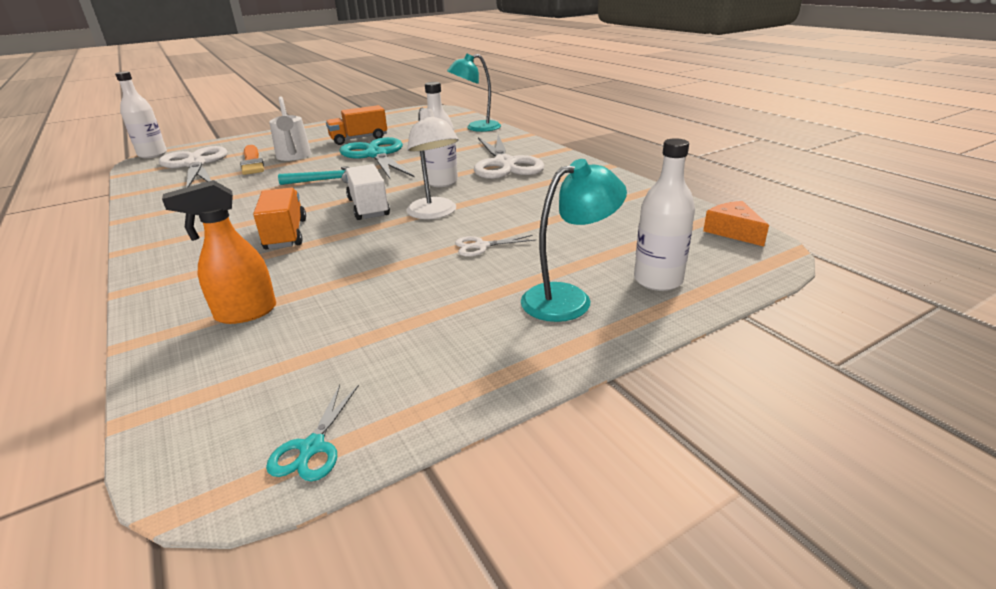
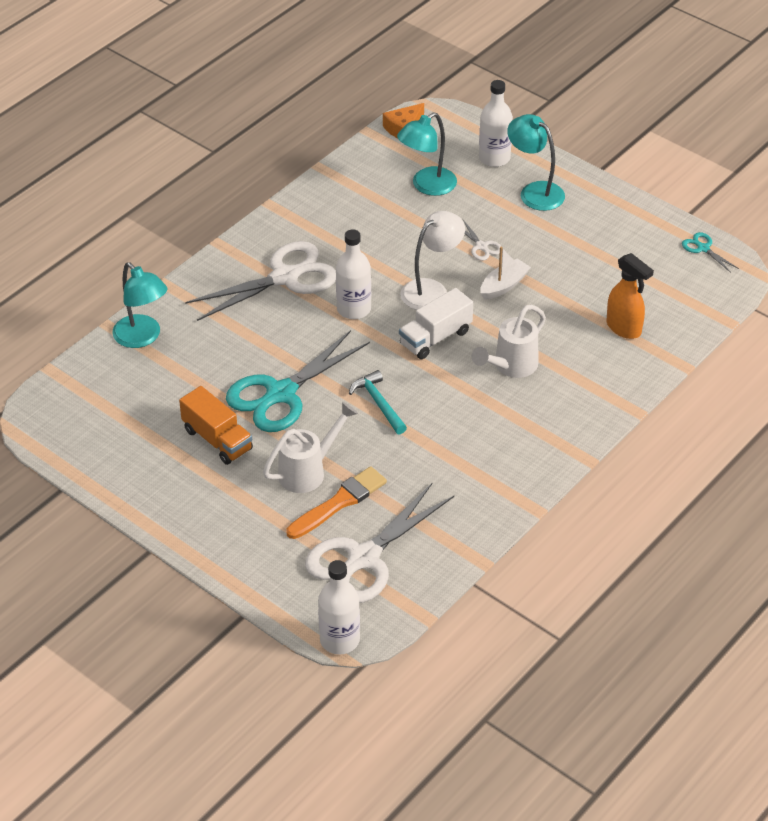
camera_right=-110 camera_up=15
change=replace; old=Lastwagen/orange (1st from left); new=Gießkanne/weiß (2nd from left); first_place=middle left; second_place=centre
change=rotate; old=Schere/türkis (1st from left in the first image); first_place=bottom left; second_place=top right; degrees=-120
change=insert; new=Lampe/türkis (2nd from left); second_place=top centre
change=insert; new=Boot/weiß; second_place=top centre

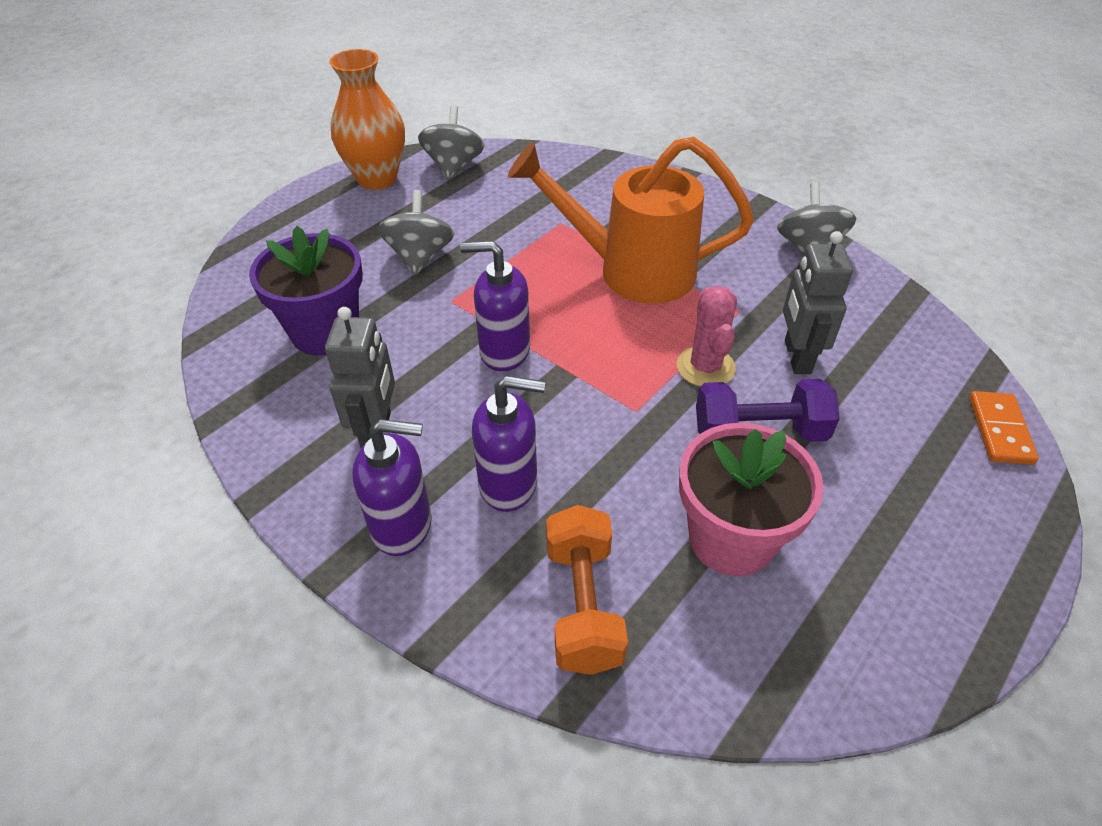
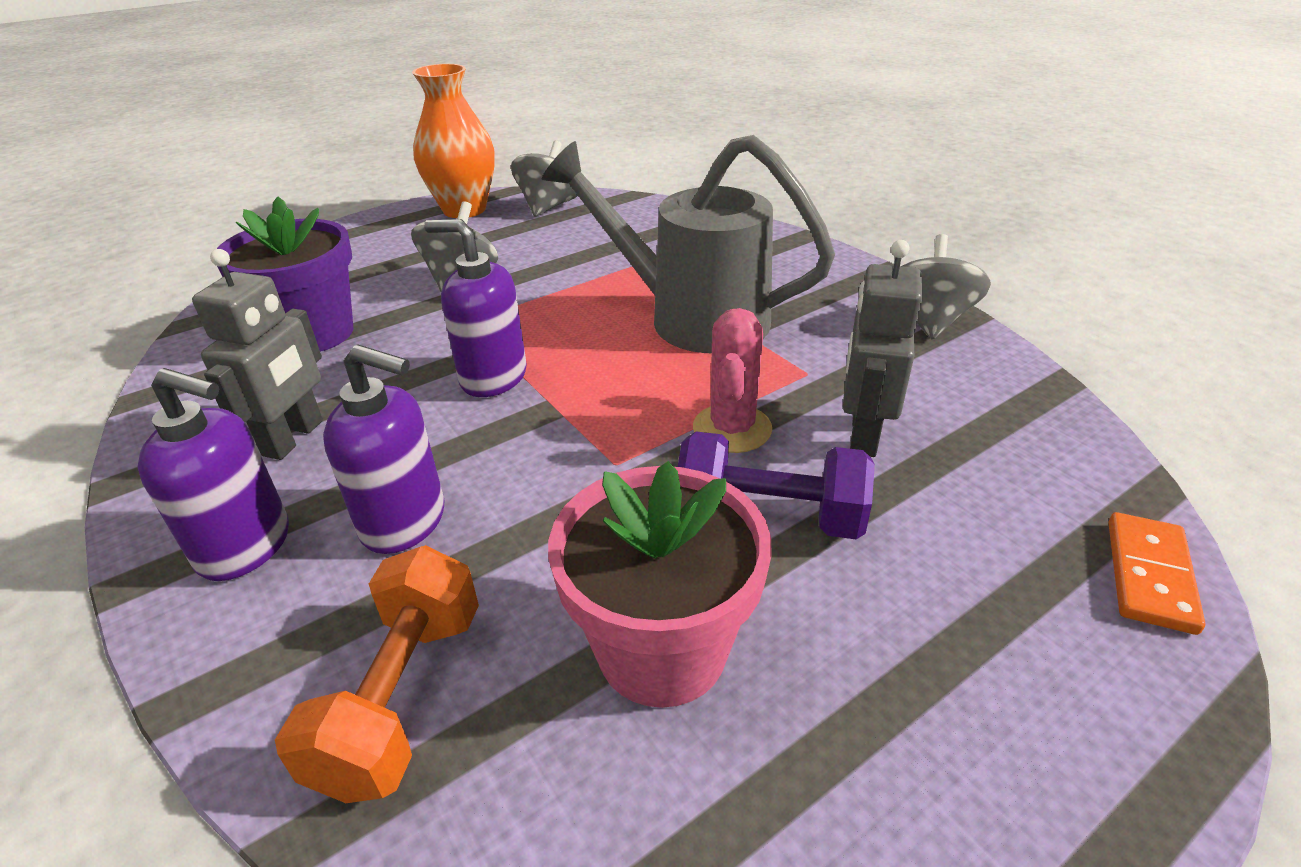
camera_right=15 camera_up=-10
change=recolor; old=Gießkanne/orange; new=Gießkanne/grau; first_place=top centre; second_place=top centre

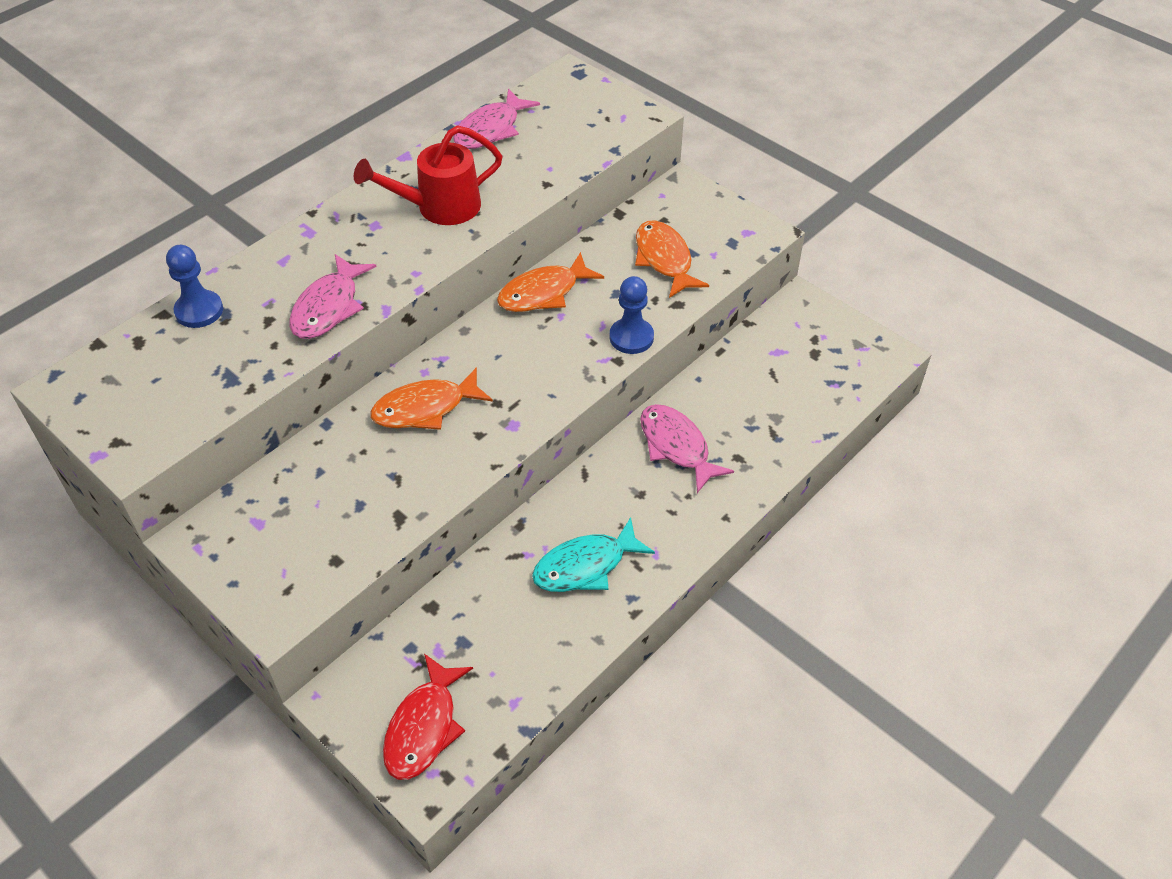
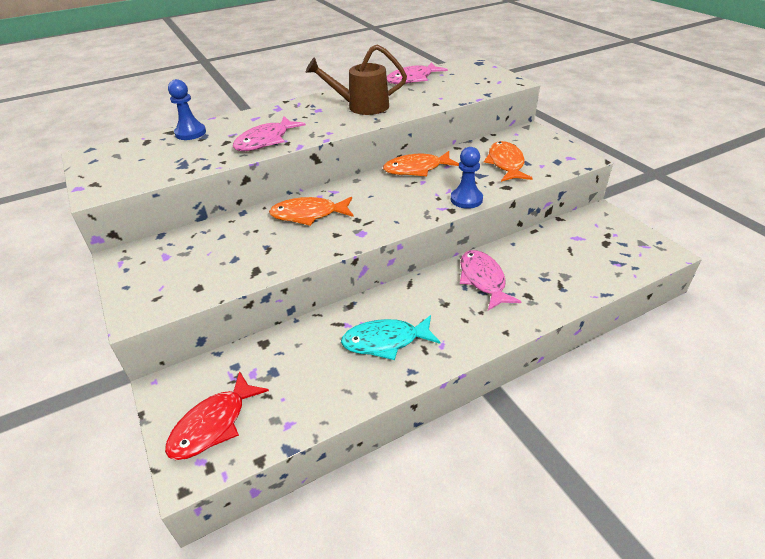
camera_right=20 camera_up=-10
change=recolor; old=Gießkanne/rot; new=Gießkanne/braun; first_place=top centre; second_place=top centre

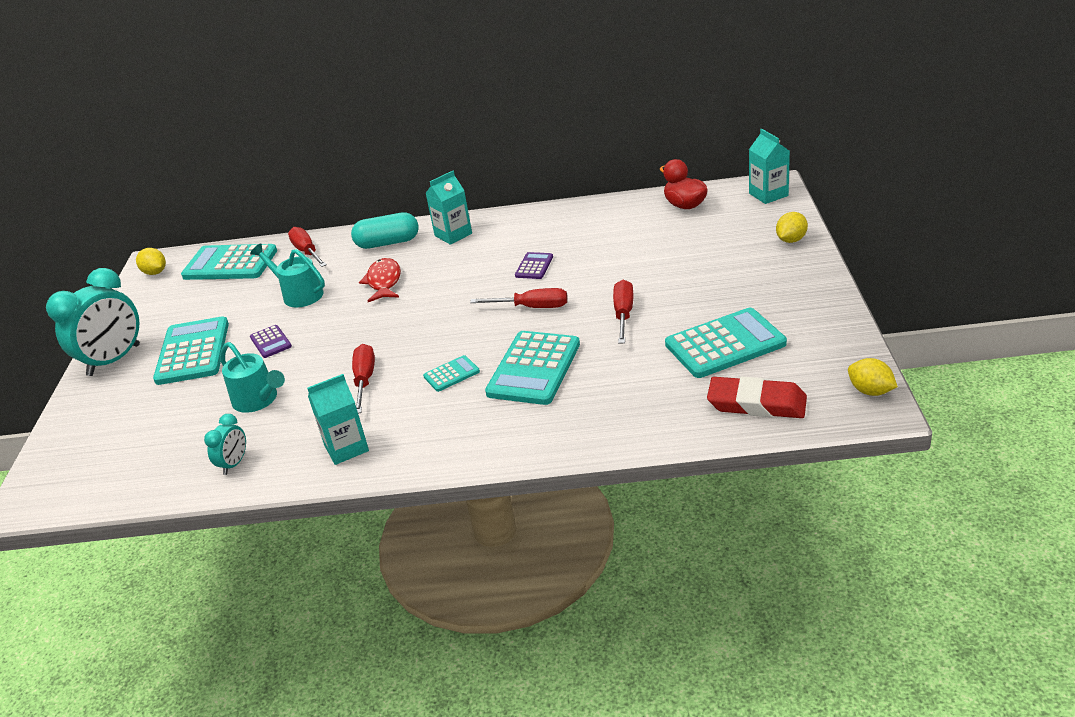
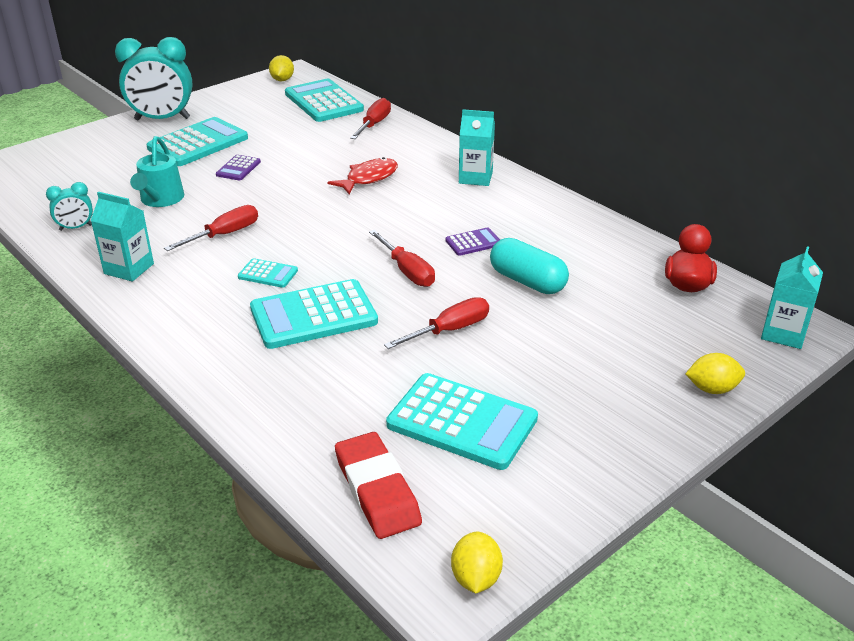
camera_right=45 camera_up=0
change=move; old=Kapsel/türkis; first_place=top centre; second_place=centre
change=delete; old=Gießkanne/türkis (2nd from left); first_place=middle left

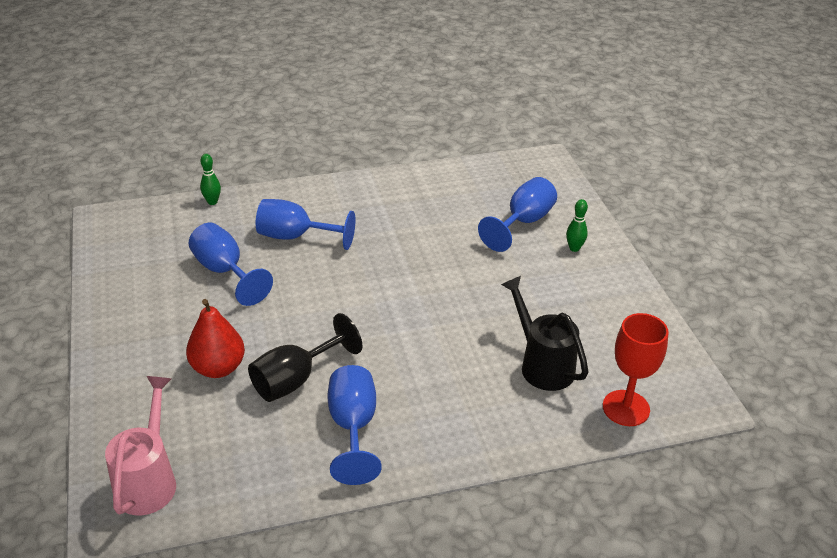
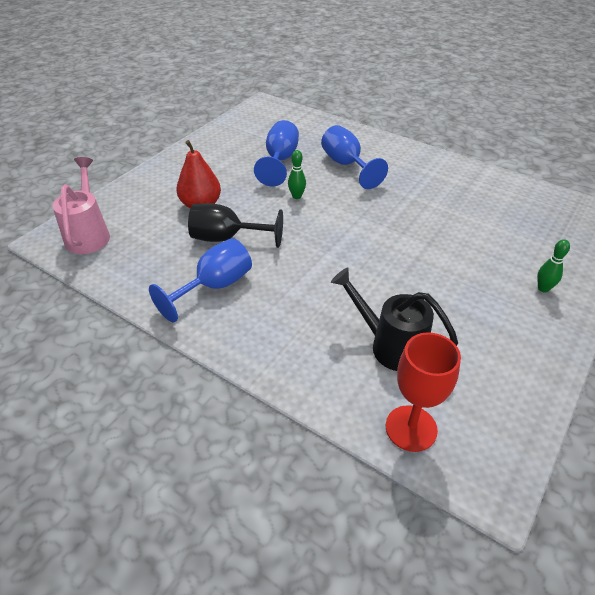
camera_right=50 camera_up=5
change=move; old=Bowlingkegel/grün (1st from left); first_place=top left; second_place=top centre
change=delete; old=Kelch/blau (4th from left); first_place=centre
change=rotate; old=Gießkanne/schwarz; first_place=centre; second_place=centre; degrees=-75
change=rotate; old=Gießkanne/rosa; first_place=bottom left; second_place=middle left; degrees=-60

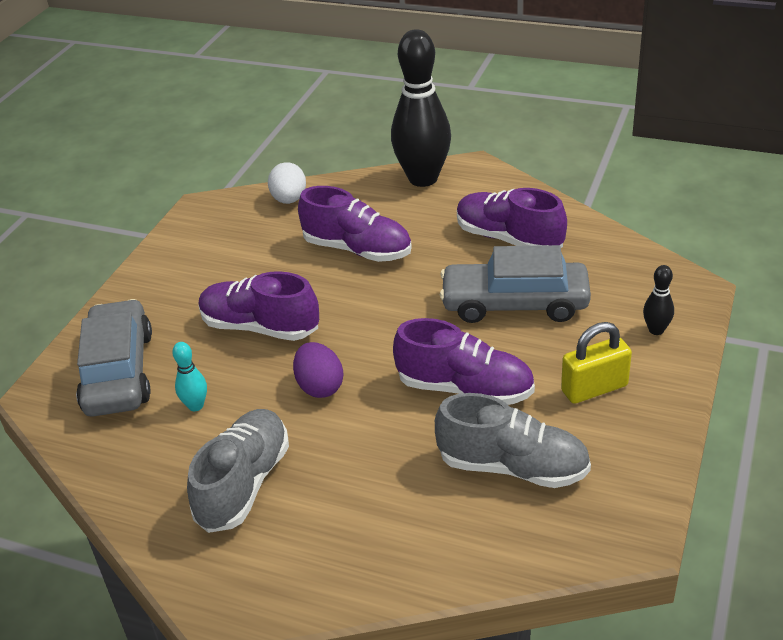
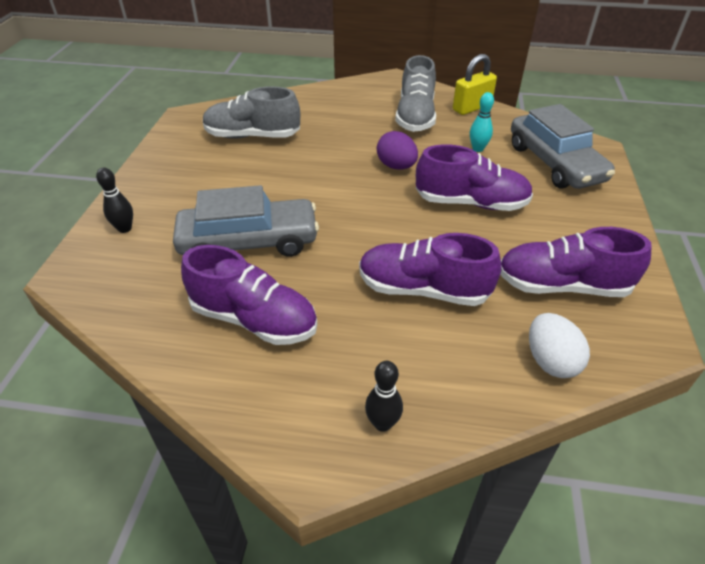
camera_right=165 camera_up=5
change=resize; old=Bowlingkegel/schwarz (1st from left in the first image); first_place=top centre; second_place=bottom centre; factor=0.41
change=move; old=Schuh/lila (3rd from left in the first image); new=Schuh/lila (4th from left); first_place=centre; second_place=middle right
change=move; old=Vorhängeschloss/gelb; first_place=middle right; second_place=top right

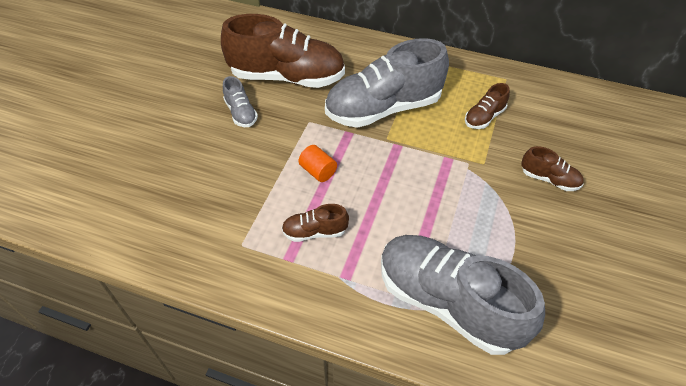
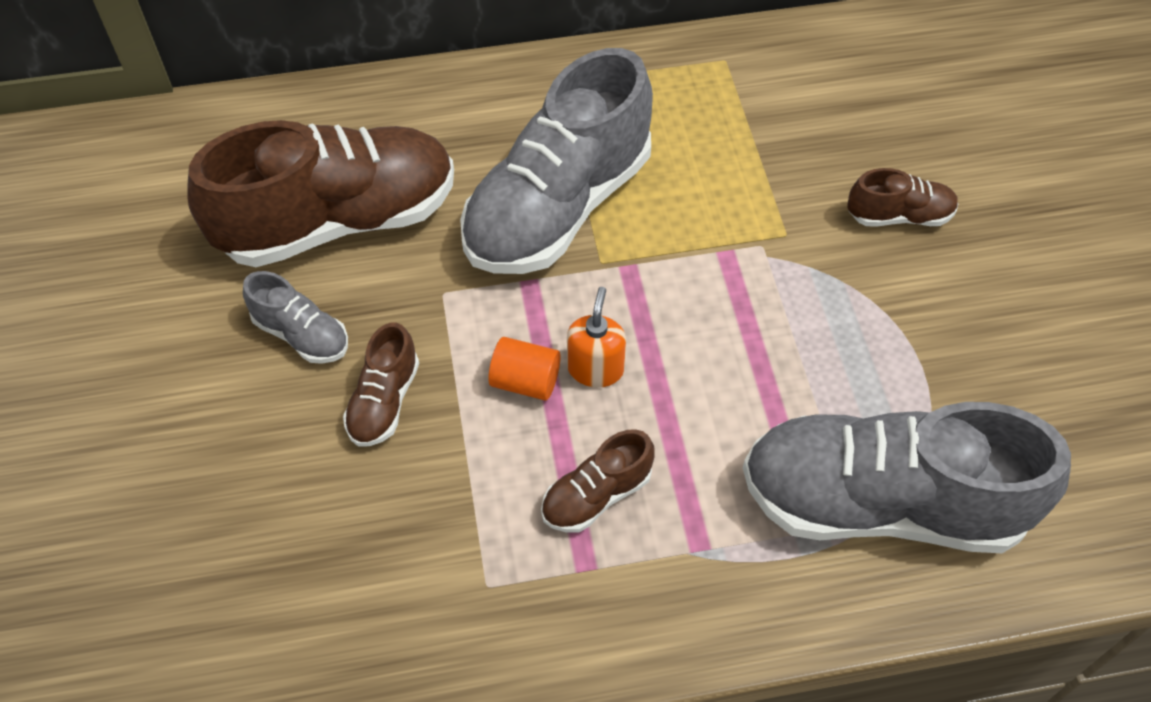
camera_right=-30 camera_up=5
change=move; old=Schuh/braun (3rd from left in the first image); new=Schuh/braun (2nd from left); first_place=top right; second_place=middle left
change=insert; new=Seifenspender/orange; second_place=centre

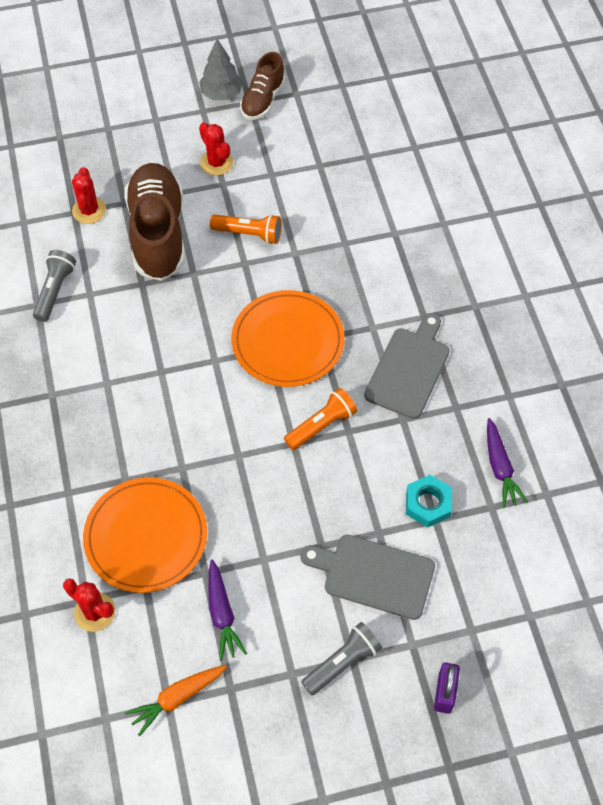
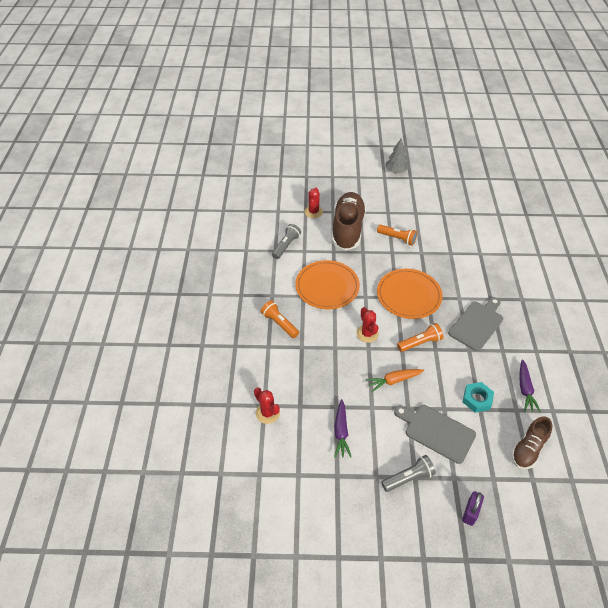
camera_right=15 camera_up=-10
change=move; old=Schuh/braun (2nd from left); first_place=top centre; second_place=bottom right
change=move; old=Kaktus/rot (3rd from left); first_place=top centre; second_place=centre
change=move; old=Teller/orange (1st from left); first_place=middle left; second_place=centre
change=move; old=Karotte/orange; first_place=bottom left; second_place=centre
change=insert; new=Taschenlampe/orange (1st from left); second_place=centre

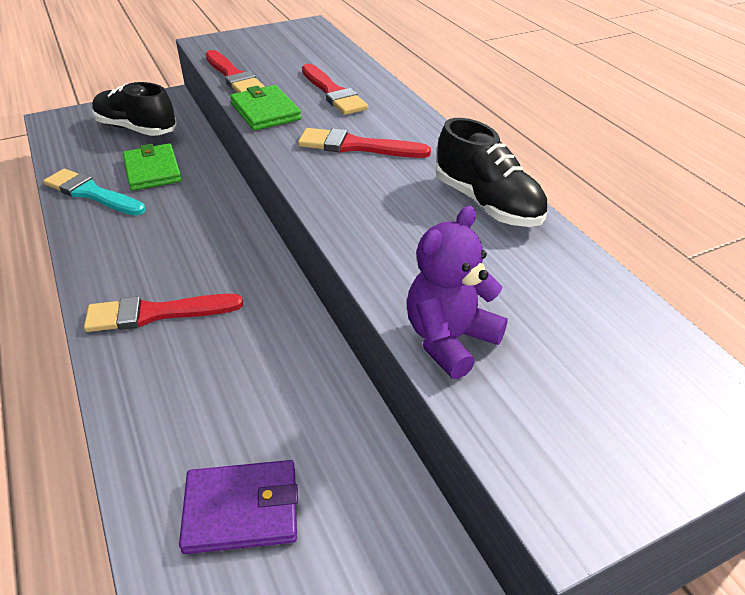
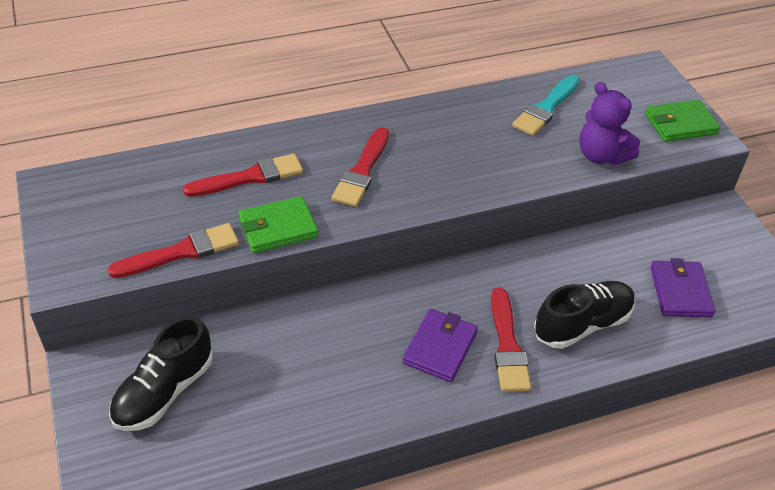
camera_right=-85 camera_up=5
change=move; old=Schuh/schwarz (2nd from left); first_place=top centre; second_place=middle right
change=move; old=Geldbörse/grün (1st from left in the first image); new=Geldbörse/grün (2nd from left); first_place=top left; second_place=top right
change=move; old=Pinsel/türkis; first_place=top left; second_place=top right
change=insert; new=Geldbörse/lila (1st from left); second_place=bottom centre

